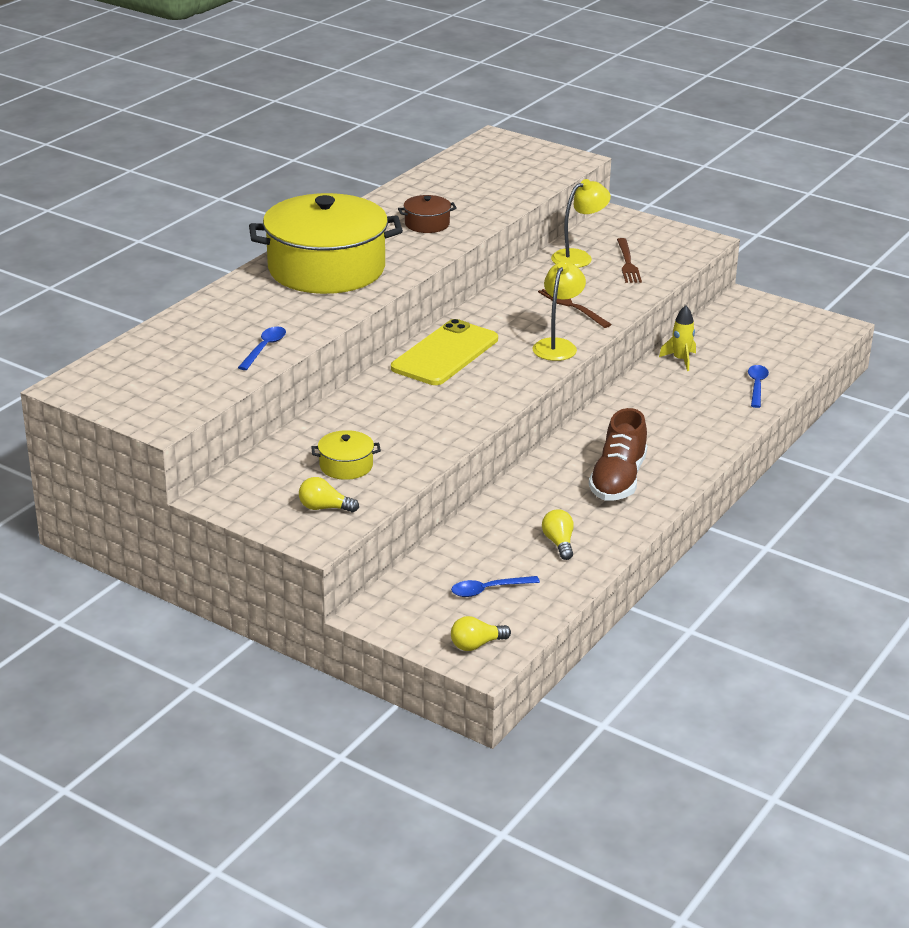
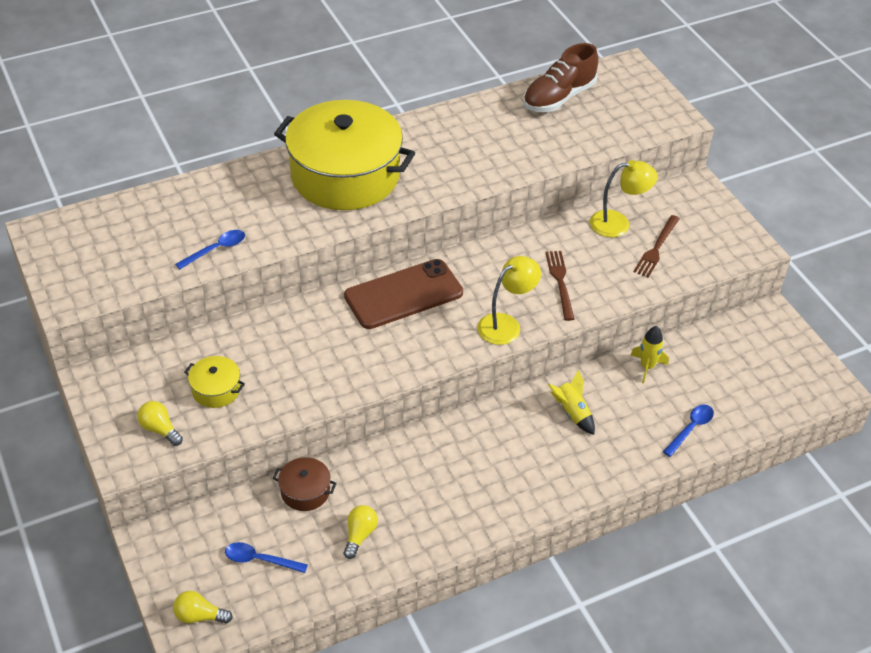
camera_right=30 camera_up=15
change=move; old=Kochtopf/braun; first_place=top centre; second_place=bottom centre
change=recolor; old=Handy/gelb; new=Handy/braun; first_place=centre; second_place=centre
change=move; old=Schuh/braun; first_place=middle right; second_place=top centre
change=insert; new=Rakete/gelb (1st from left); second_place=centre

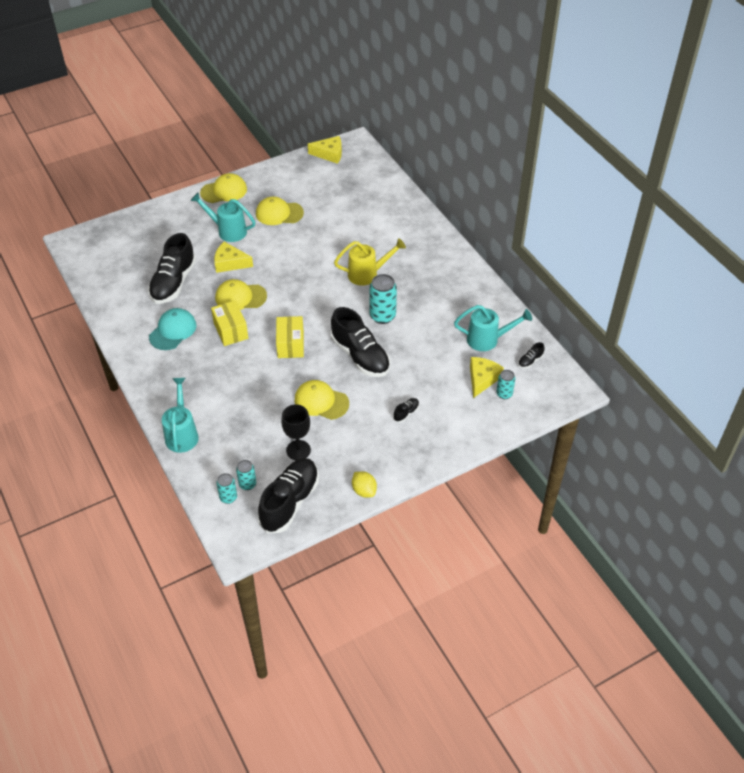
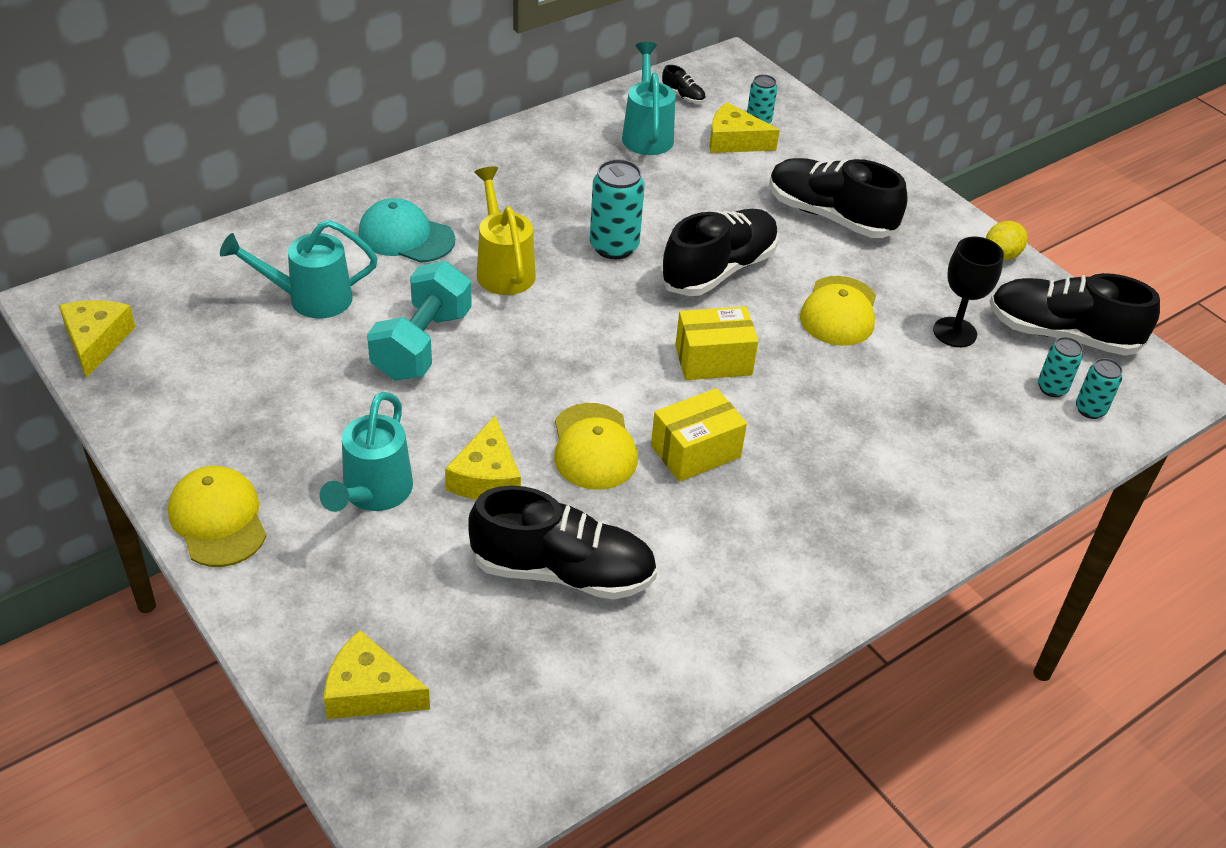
camera_right=-100 camera_up=-5
change=delete; old=Kappe/gelb (3rd from left); first_place=top centre
change=move; old=Kappe/türkis; first_place=middle left; second_place=top left
change=move; old=Gießkanne/türkis (1st from left); first_place=middle left; second_place=top left
change=resize; old=Schuh/schwarz (4th from left); first_place=centre; second_place=top right; factor=2.48
change=insert; new=Hantel/türkis; second_place=centre
change=insert; new=Käse/gelb (2nd from left); second_place=bottom left

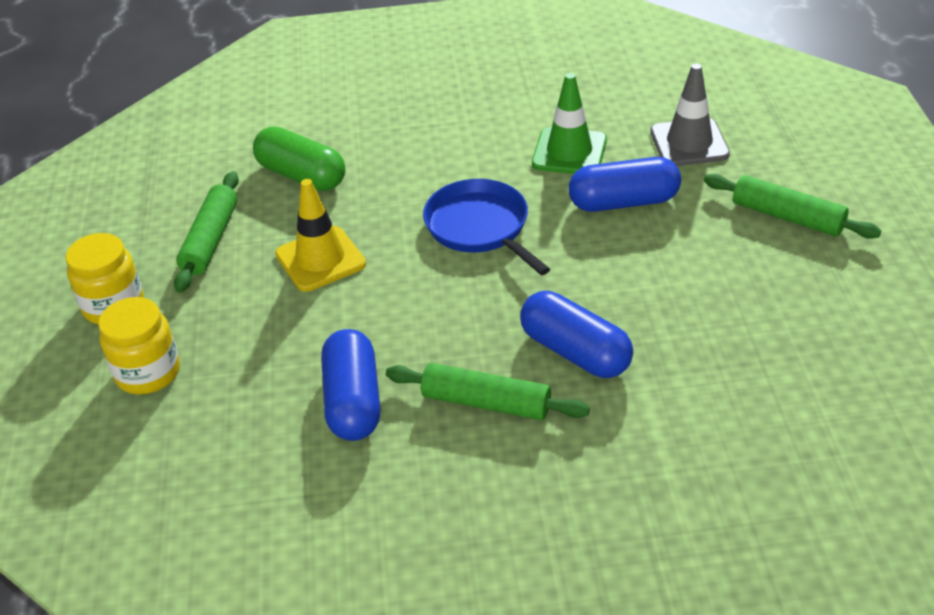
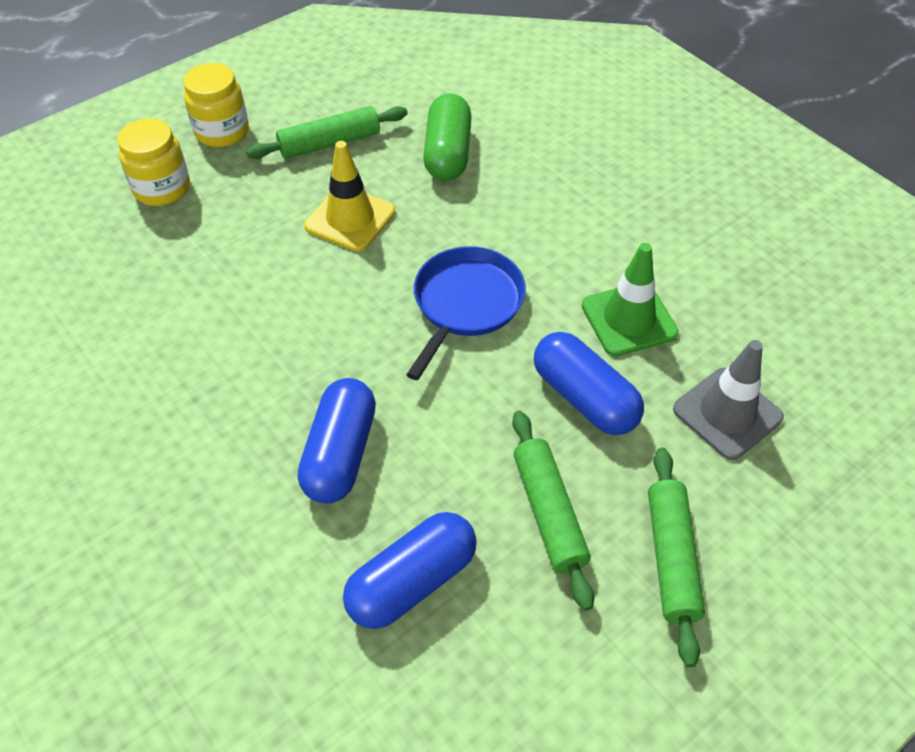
camera_right=55 camera_up=10
change=move; old=Kapsel/blau (1st from left in the first image); new=Kapsel/blau (2nd from left); first_place=centre; second_place=bottom centre
change=move; old=Nudelholz/grün (2nd from left); first_place=centre; second_place=bottom centre

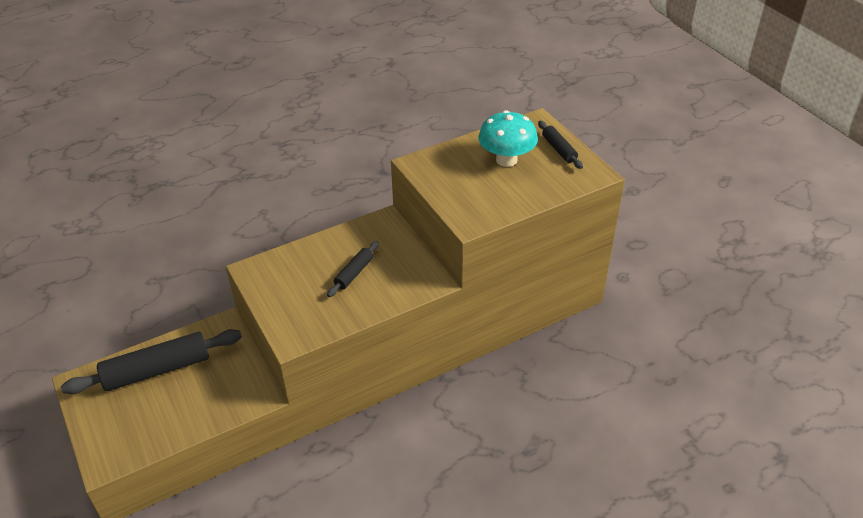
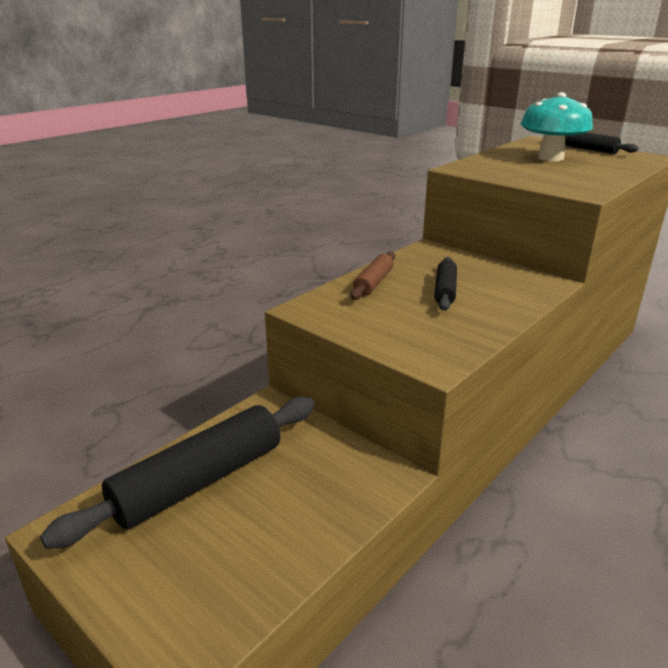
camera_right=-20 camera_up=-15
change=insert; new=Nudelholz/braun; second_place=centre

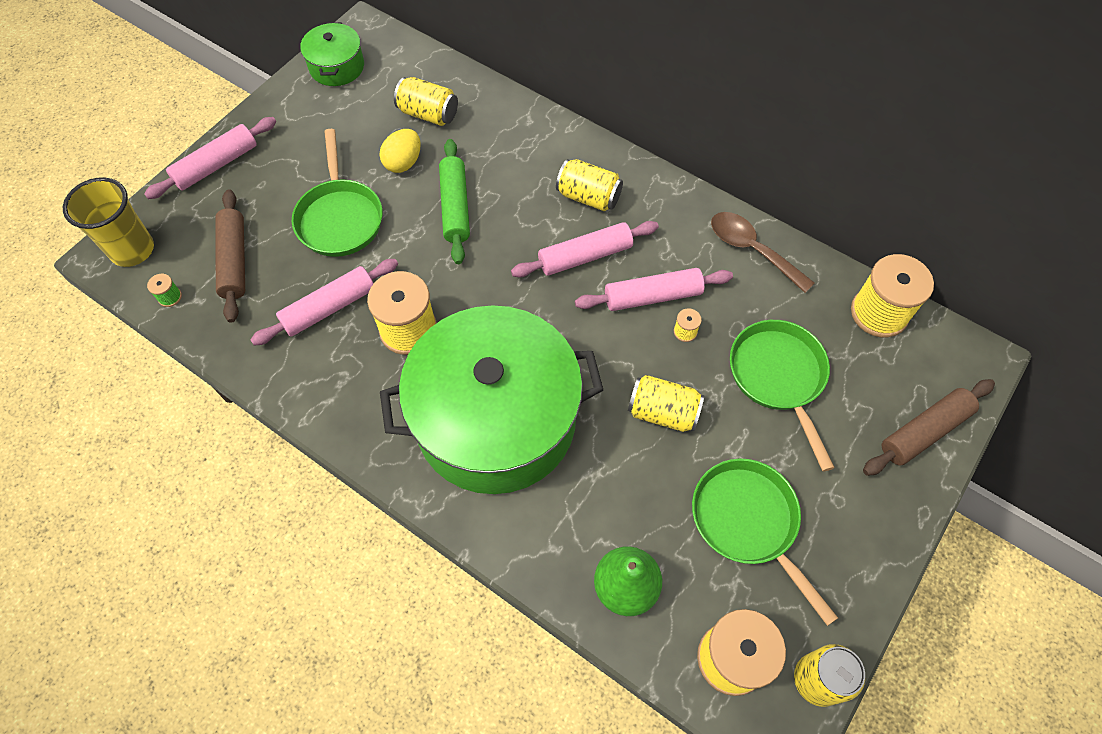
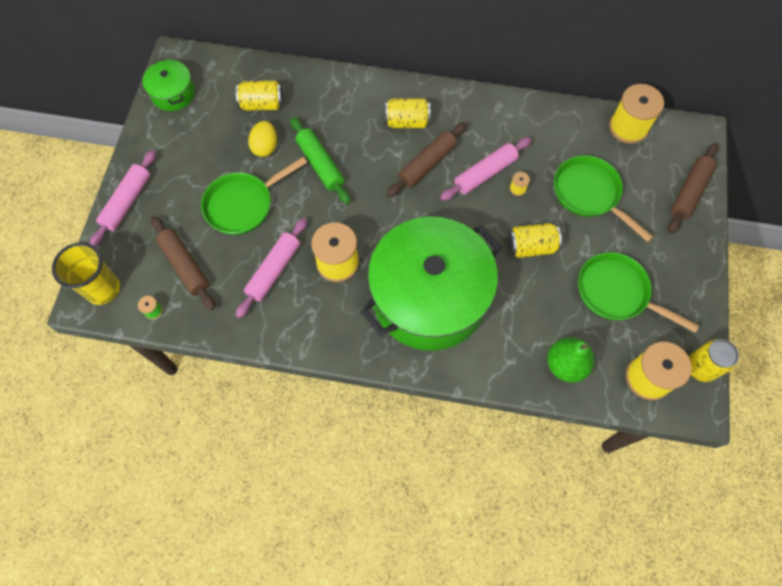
camera_right=-25 camera_up=5
change=rotate; old=Pfanne/grün (1st from left); first_place=top left; second_place=middle left; degrees=90
change=delete; old=Löffel/braun; first_place=middle right
change=recolor; old=Nudelholz/rosa (3rd from left); new=Nudelholz/braun (2nd from left); first_place=centre; second_place=top centre

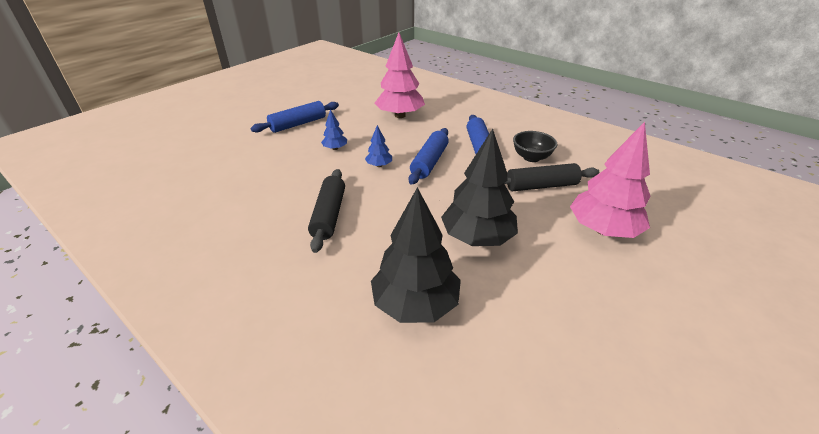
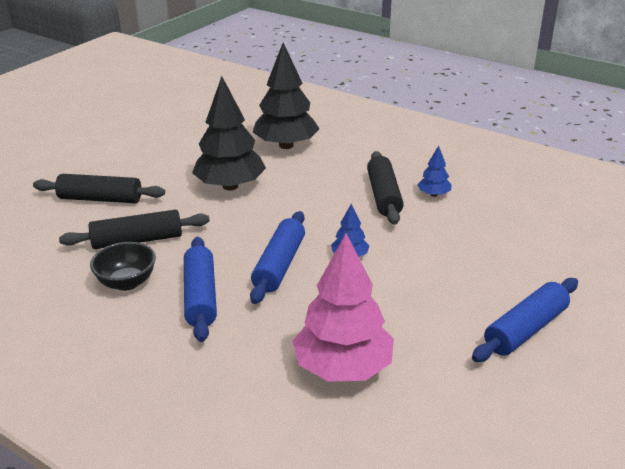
camera_right=175 camera_up=-5
change=move; old=Baum/blau (1st from left in the first image); new=Baum/blau (2nd from left); first_place=top centre; second_place=middle right
change=replace; old=Baum/rosa (2nd from left); new=Nudelholz/schwarz (1st from left); first_place=middle right; second_place=middle left

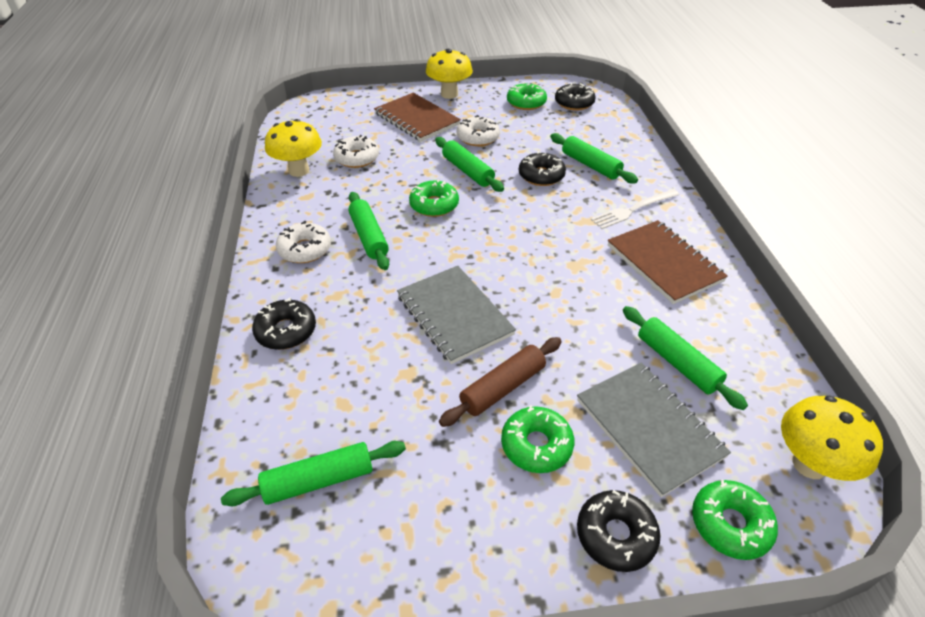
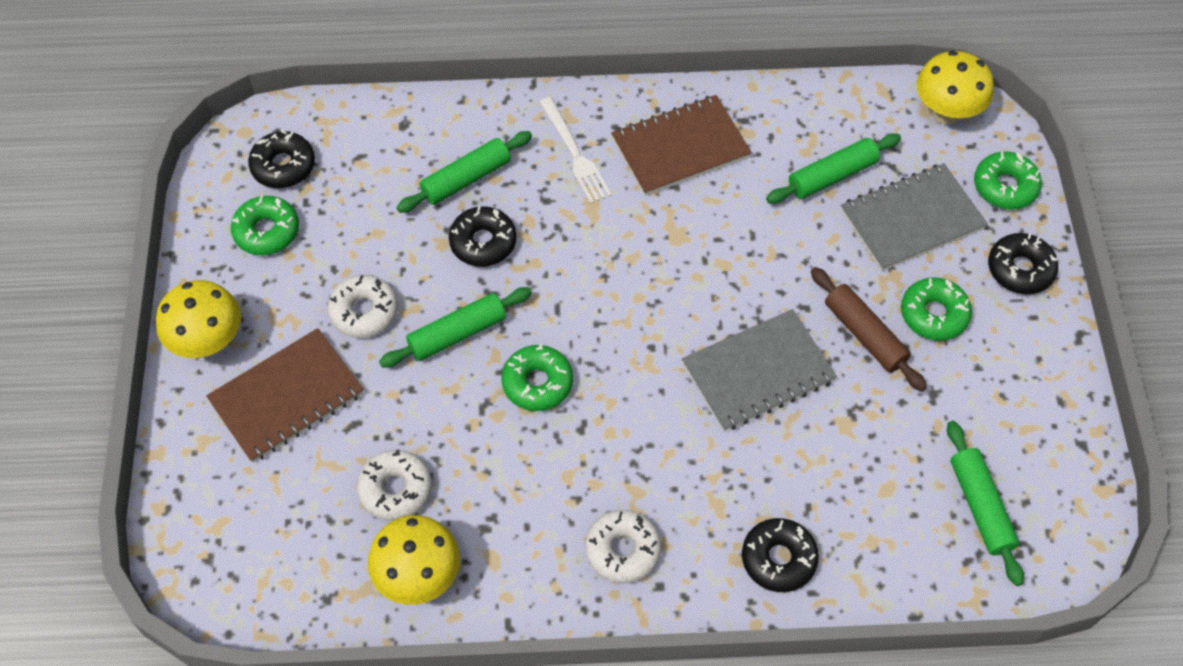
camera_right=-85 camera_up=15
change=delete; old=Nudelholz/grün (2nd from left); first_place=centre

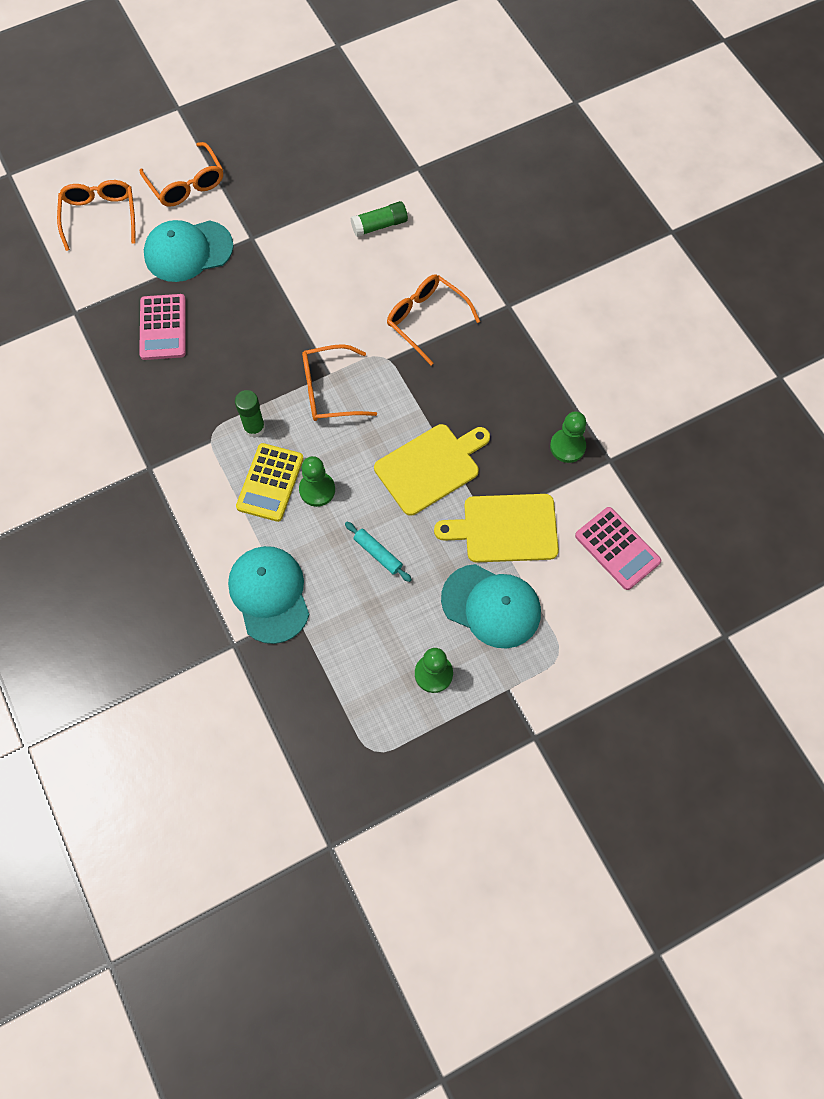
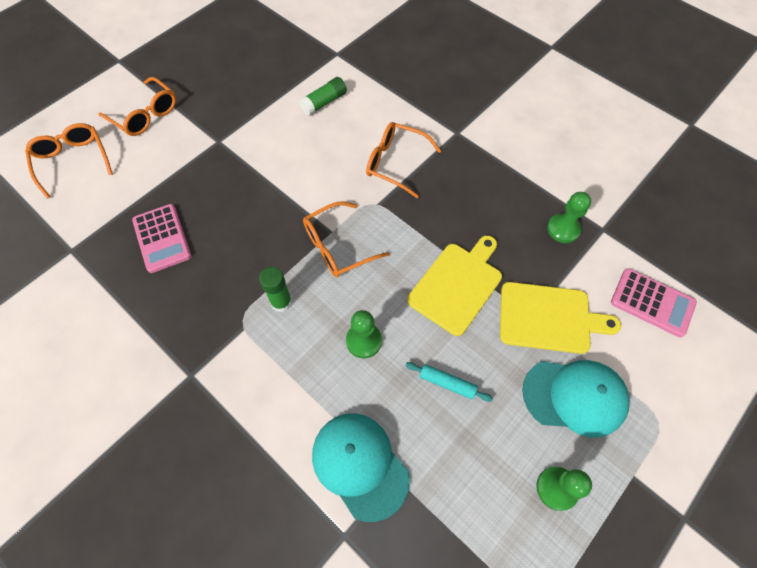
camera_right=-20 camera_up=-5
change=delete; old=Kappe/türkis (1st from left); first_place=top left
change=delete; old=Taschenrechner/gelb; first_place=middle left
change=rotate; old=Schneidebrett/gelb (2nd from left); first_place=centre; second_place=middle right; degrees=-150

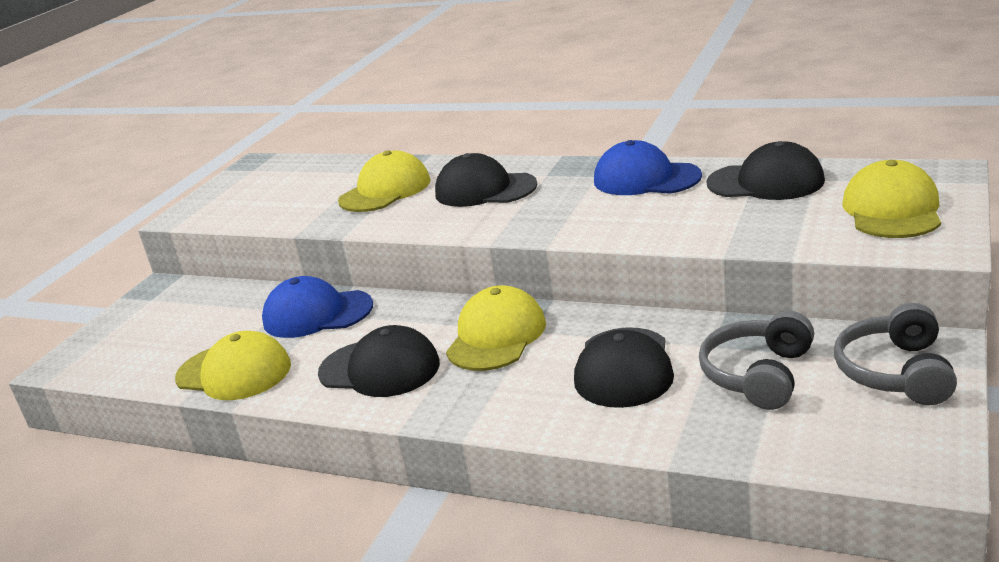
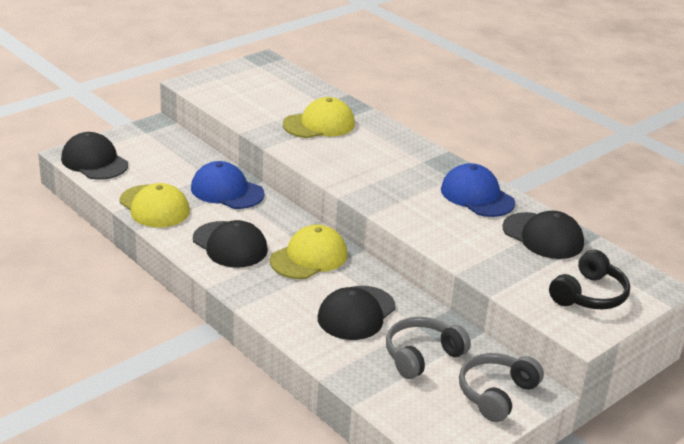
camera_right=20 camera_up=5
change=move; old=Kappe/schwarz (2nd from left in the first image); new=Kappe/schwarz (1st from left); first_place=top centre; second_place=middle left
change=replace; old=Kappe/gelb (4th from left); new=Kopfhörer/schwarz; first_place=middle right; second_place=middle right

